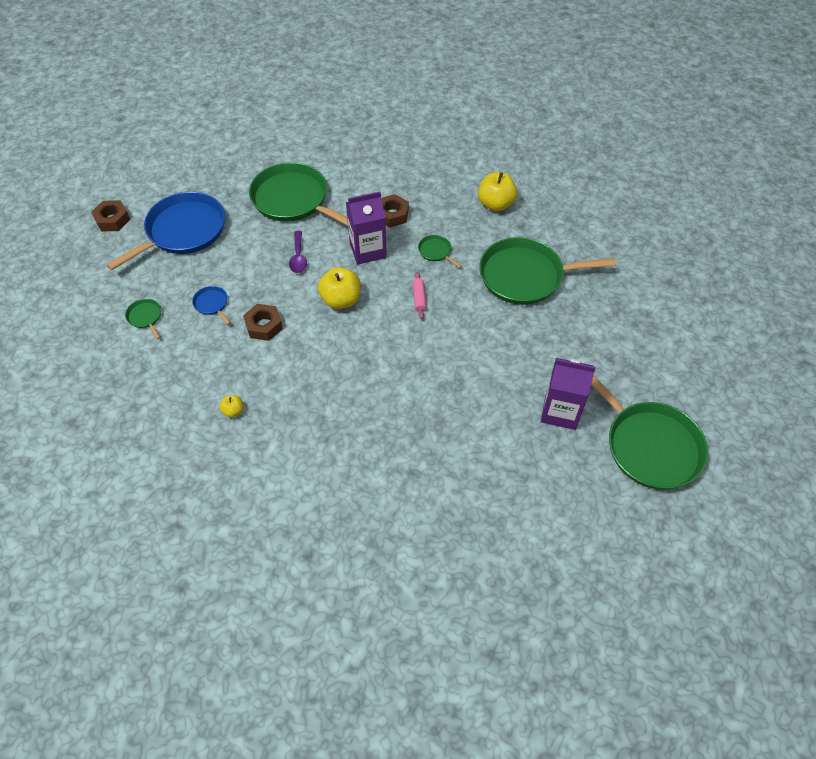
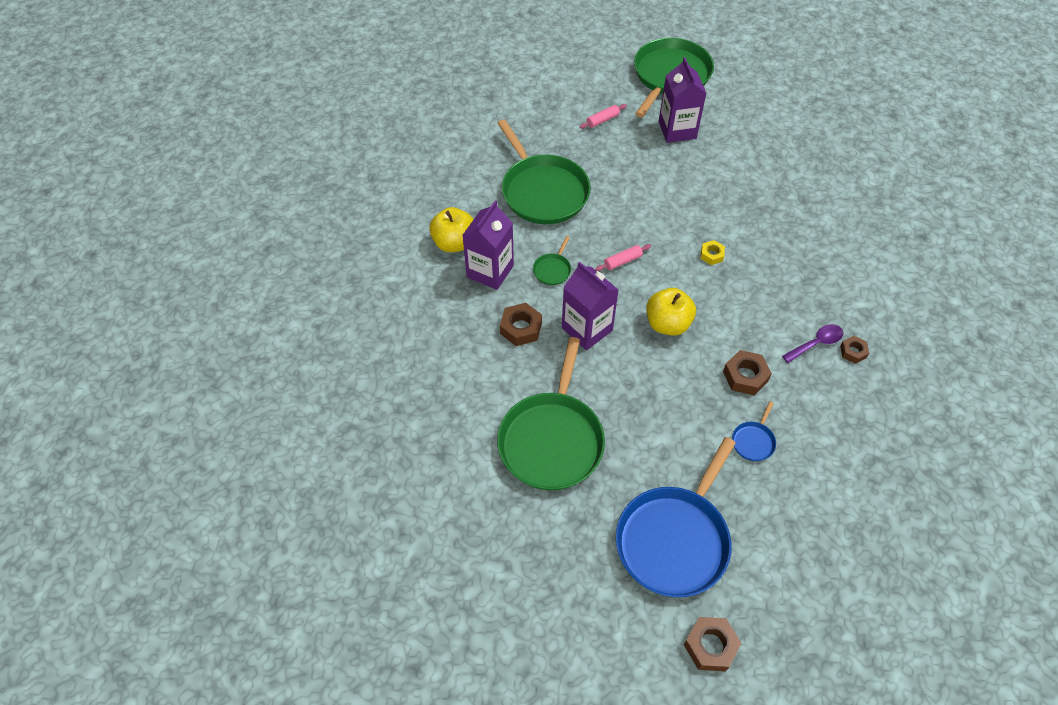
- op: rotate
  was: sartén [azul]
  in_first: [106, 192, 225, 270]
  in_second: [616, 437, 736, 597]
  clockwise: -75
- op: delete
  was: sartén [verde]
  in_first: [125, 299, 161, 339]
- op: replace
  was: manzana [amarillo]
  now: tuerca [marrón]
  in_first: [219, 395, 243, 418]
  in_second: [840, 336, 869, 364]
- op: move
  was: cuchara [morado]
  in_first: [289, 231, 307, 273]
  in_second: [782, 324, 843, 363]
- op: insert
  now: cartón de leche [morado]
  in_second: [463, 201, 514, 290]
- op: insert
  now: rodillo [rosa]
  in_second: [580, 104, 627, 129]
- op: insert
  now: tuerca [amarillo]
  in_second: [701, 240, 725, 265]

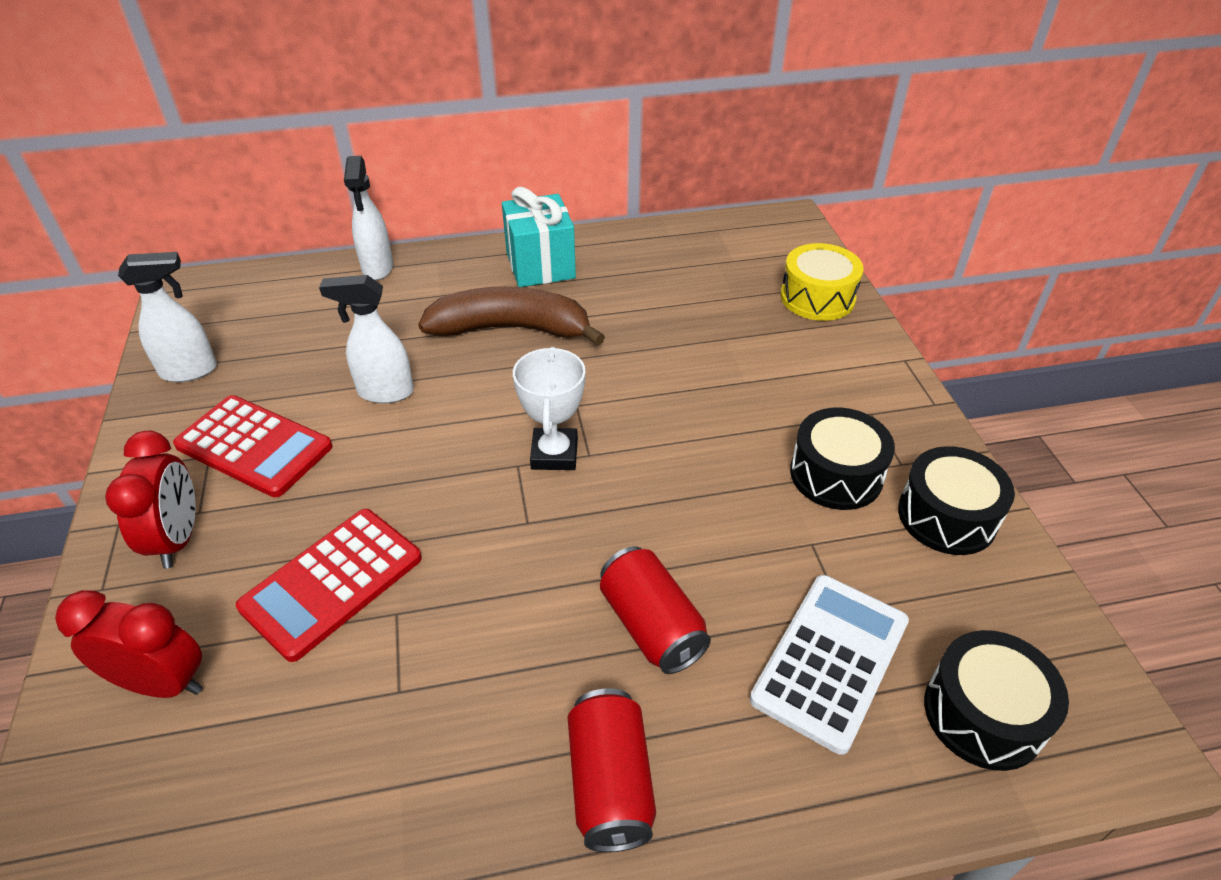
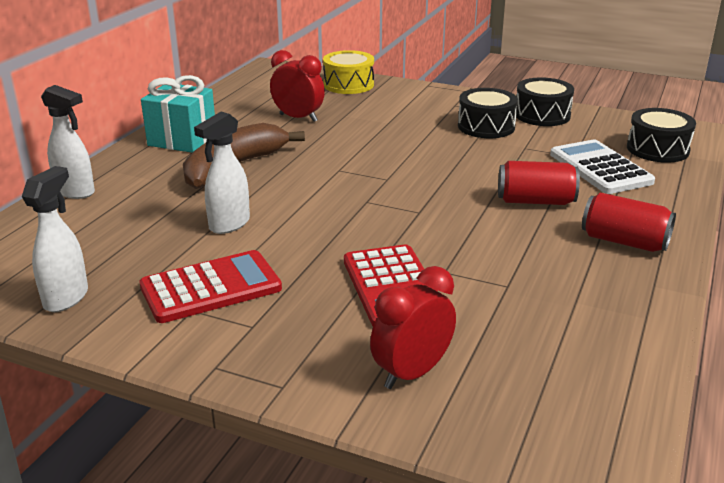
- op: move
  was: despertador [rojo]
  in_first: [105, 431, 196, 569]
  in_second: [270, 50, 325, 122]
- op: delete
  was: trofeo [blanco]
  in_first: [513, 347, 586, 470]

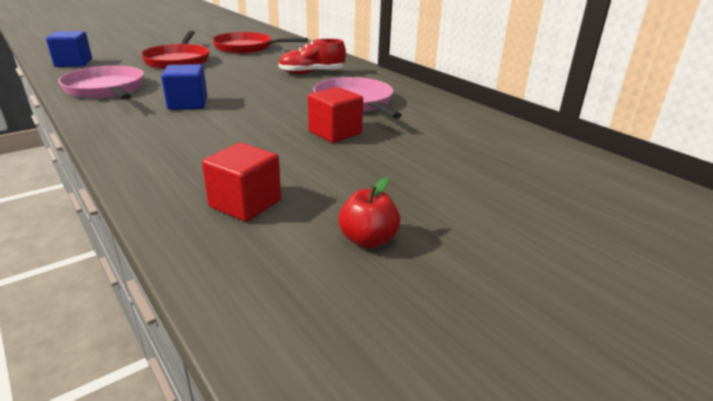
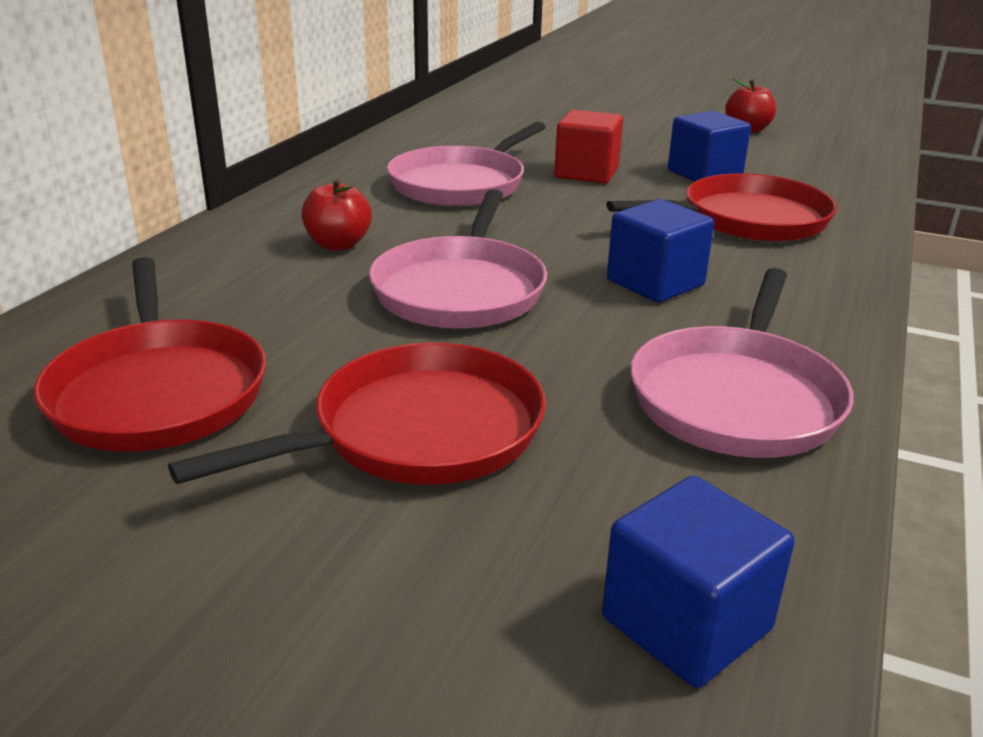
- op: delete
  was: cubo [rojo]
  in_first: [202, 143, 281, 222]
- op: replace
  was: zapato [rojo]
  now: manzana [rojo]
  in_first: [278, 39, 346, 74]
  in_second: [301, 179, 372, 251]
- op: insert
  now: sartén [rosa]
  in_second: [369, 189, 547, 329]
- op: insert
  now: sartén [rojo]
  in_second: [606, 173, 837, 242]
- op: insert
  now: cubo [azul]
  in_second: [668, 111, 751, 182]

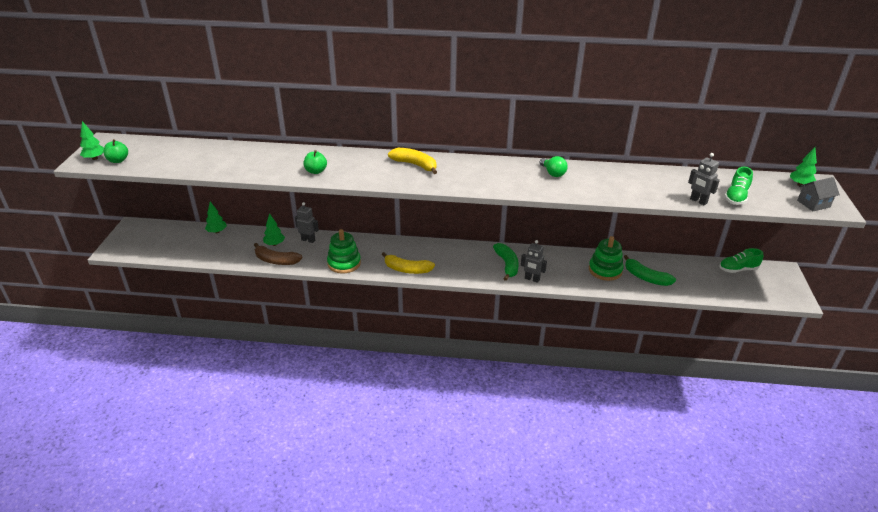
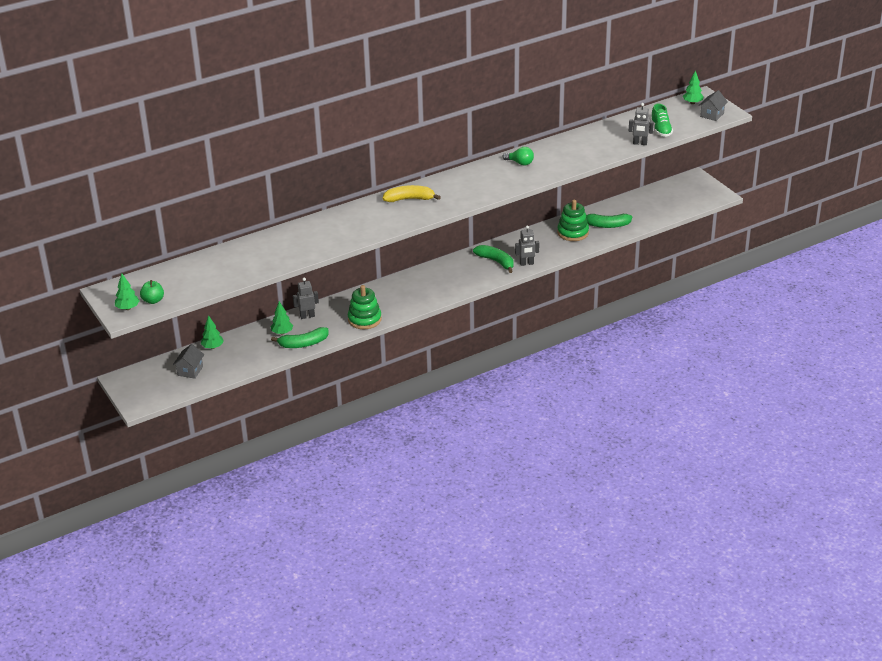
- op: recolor
  was: plátano [marrón]
  now: plátano [verde]
  in_first: [254, 243, 303, 265]
  in_second: [271, 327, 329, 348]
- op: delete
  was: manzana [verde]
  in_first: [303, 150, 327, 174]
- op: delete
  was: plátano [amarillo]
  in_first: [381, 252, 435, 274]
- op: delete
  was: zapato [verde]
  in_first: [719, 248, 763, 273]
- op: insert
  now: casa [gris]
  in_second: [173, 344, 204, 379]

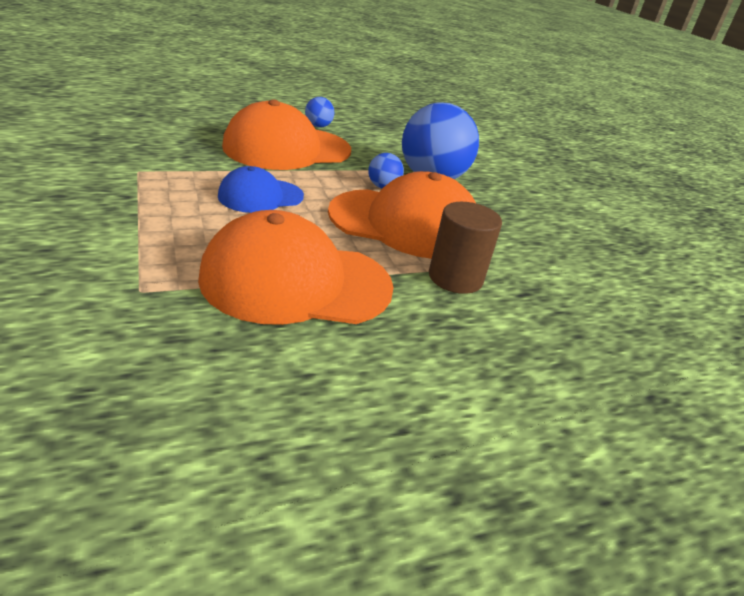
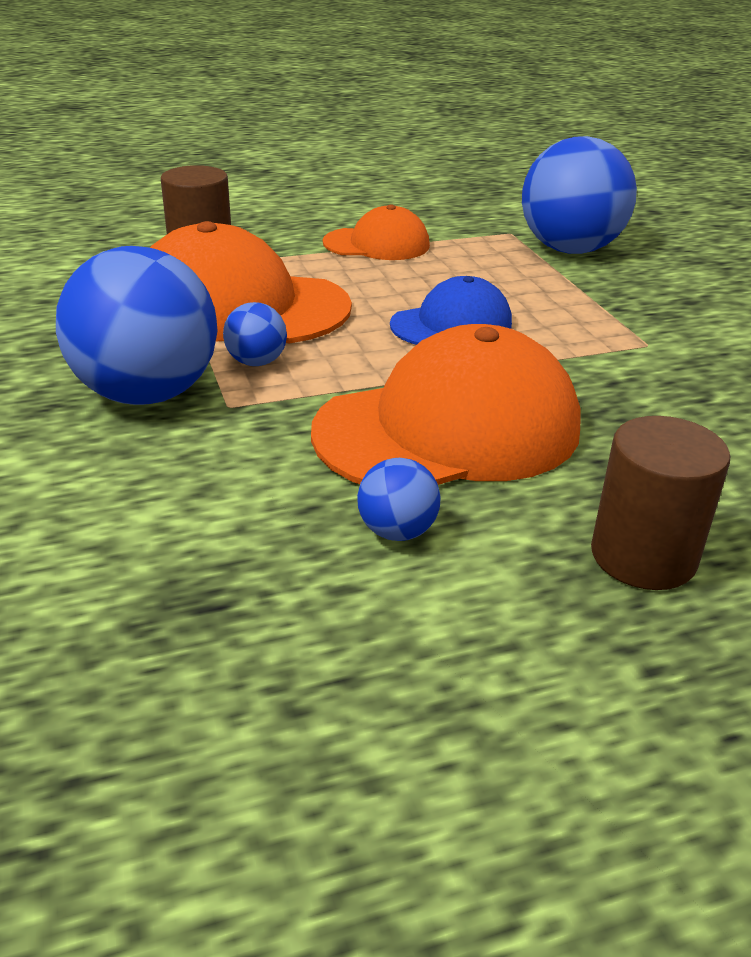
- op: resize
  was: gorra [naranja]
  in_first: [198, 210, 394, 325]
  in_second: [323, 205, 430, 260]
  ratio: 0.56
- op: insert
  now: pelota [azul]
  in_second: [522, 136, 637, 254]
- op: insert
  now: cilindro [marrón]
  in_second: [591, 416, 730, 590]

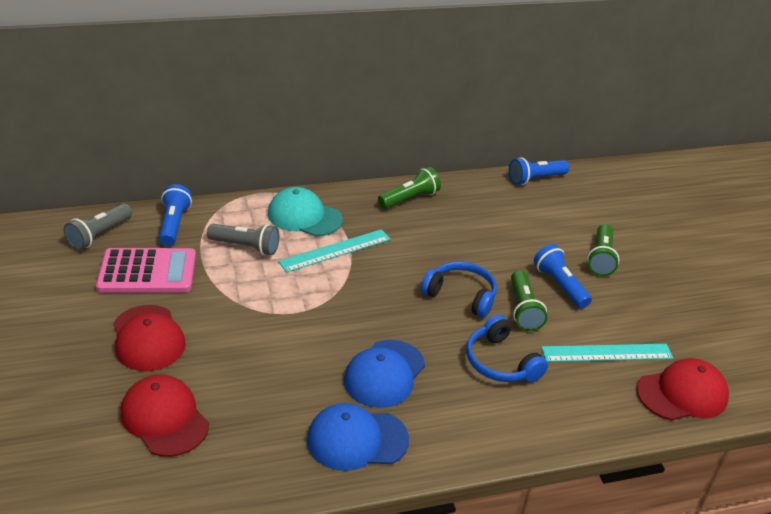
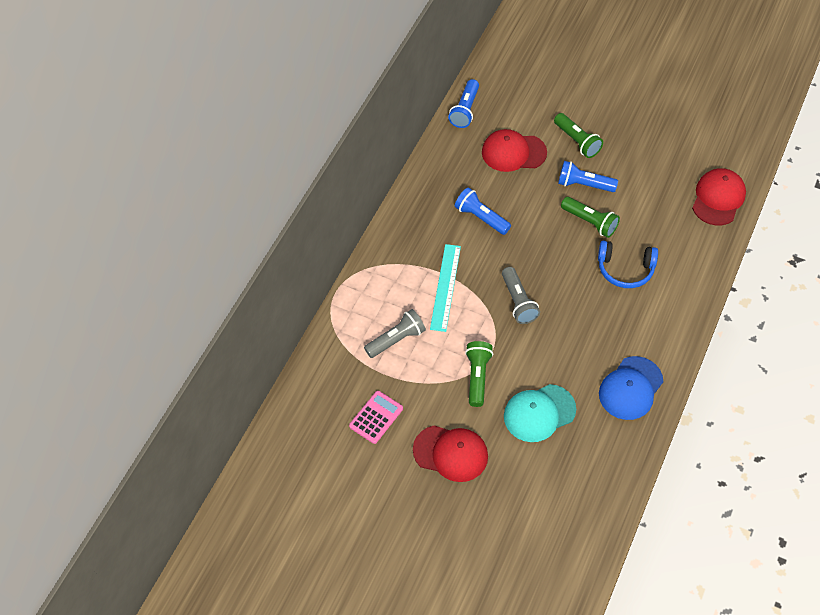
- op: move
  was: lámpara de mano [gris]
  in_first: [64, 203, 132, 250]
  in_second: [502, 267, 540, 324]
- op: resize
  was: calculadora [rosa]
  in_first: [96, 248, 196, 293]
  in_second: [349, 391, 403, 444]
  ratio: 0.62
- op: move
  was: gorra [rojo]
  in_first: [120, 374, 209, 457]
  in_second: [482, 129, 547, 172]
- op: move
  was: lámpara de mano [azul]
  in_first: [159, 184, 192, 246]
  in_second: [455, 187, 511, 235]
- op: move
  was: gorra [turquesa]
  in_first: [268, 187, 343, 236]
  in_second: [504, 384, 576, 442]
- op: delete
  was: gorra [azul]
  in_first: [344, 340, 425, 408]
- op: move
  was: lámpara de mano [verde]
  in_first: [378, 167, 441, 209]
  in_second: [465, 341, 493, 407]
- op: delete
  was: auriculares [azul]
  in_first: [421, 261, 497, 317]
- op: delete
  was: regla [turquesa]
  in_first: [541, 344, 673, 362]

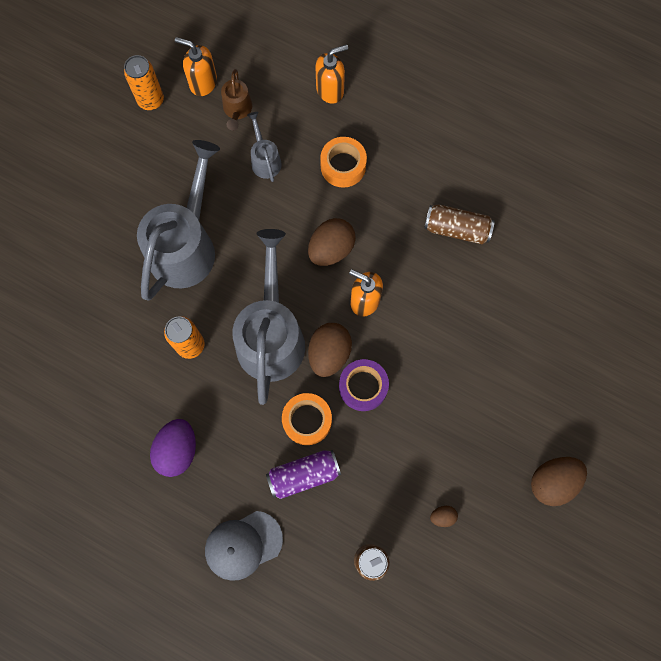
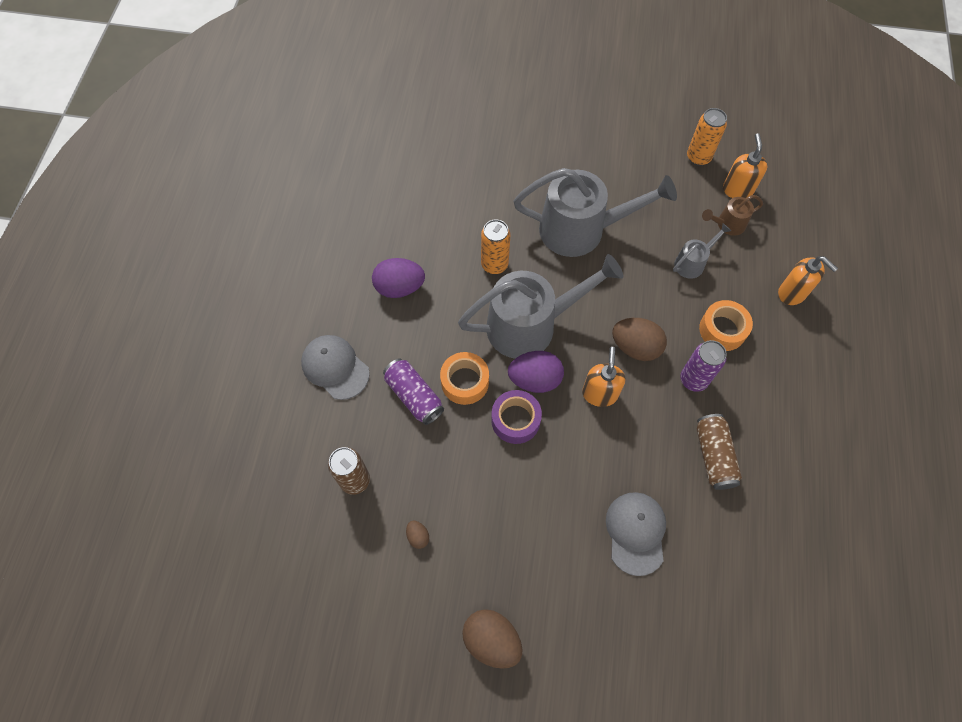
- op: recolor
  was: huevo [marrón]
  now: huevo [morado]
  in_first: [308, 323, 352, 377]
  in_second: [508, 351, 564, 393]
- op: insert
  now: gorra [gris]
  in_second: [606, 492, 666, 576]
- op: insert
  now: lata [morado]
  in_second: [680, 340, 727, 392]

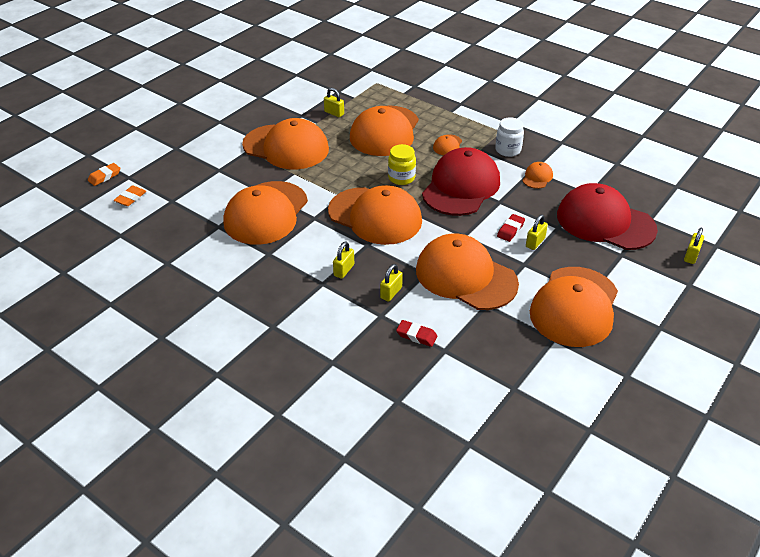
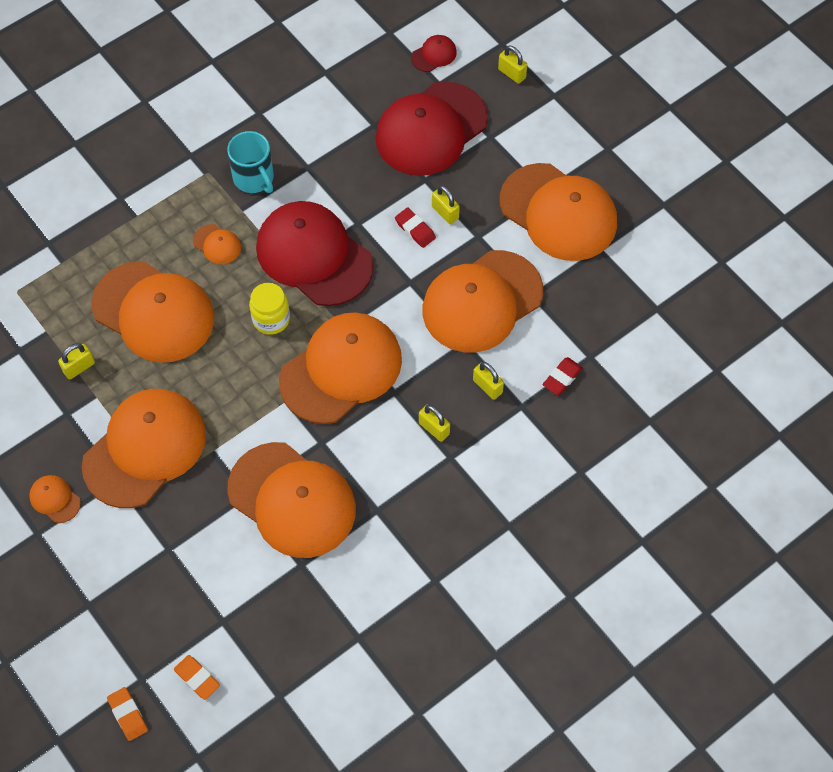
- op: replace
  was: tarro [blanco]
  now: taza [turquesa]
  in_first: [495, 117, 524, 157]
  in_second: [227, 131, 274, 193]
- op: move
  was: gorra [naranja]
  in_first: [523, 162, 553, 189]
  in_second: [29, 475, 81, 523]
- op: insert
  now: gorra [rojo]
  in_second: [411, 35, 457, 72]

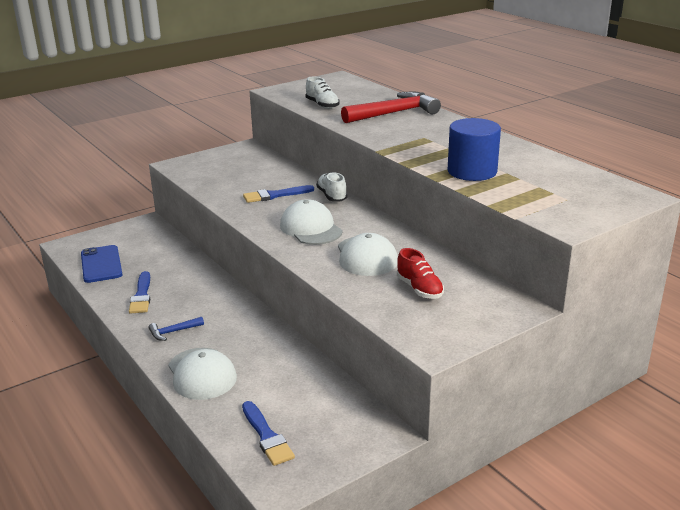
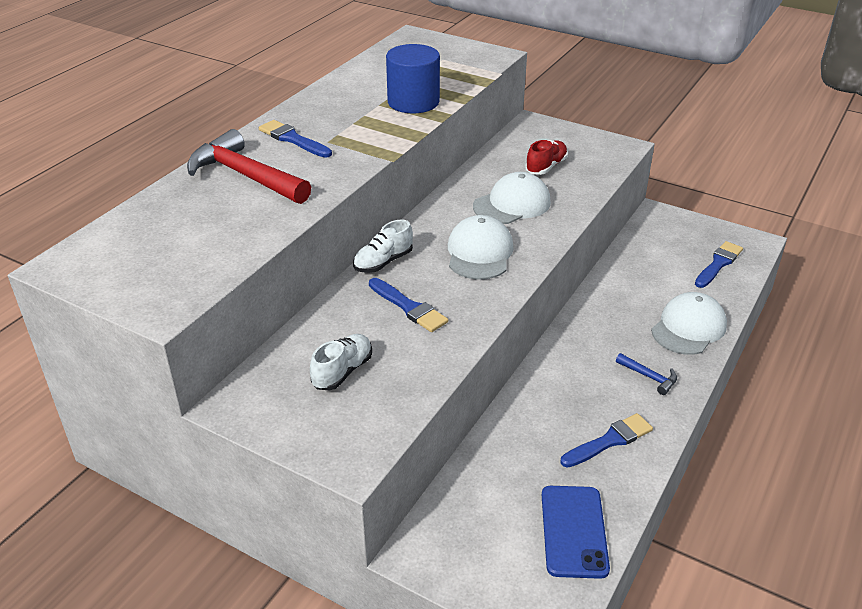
- op: rotate
  was: móvil [azul]
  in_first: [81, 245, 123, 283]
  in_second: [542, 486, 610, 579]
  clockwise: -45
- op: rotate
  was: gorra [blanco]
  in_first: [280, 199, 343, 245]
  in_second: [448, 215, 514, 279]
  clockwise: 150
- op: move
  was: zapato [blanco]
  in_first: [306, 77, 340, 109]
  in_second: [310, 334, 372, 390]
- op: insert
  now: pincel [azul]
  in_second: [259, 120, 332, 158]

